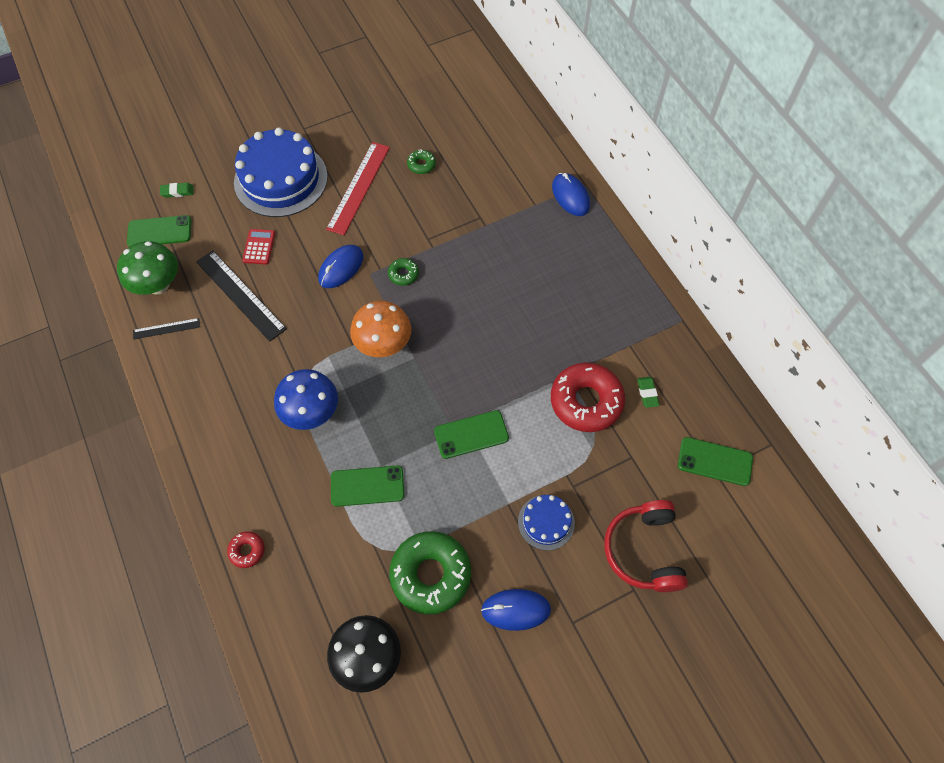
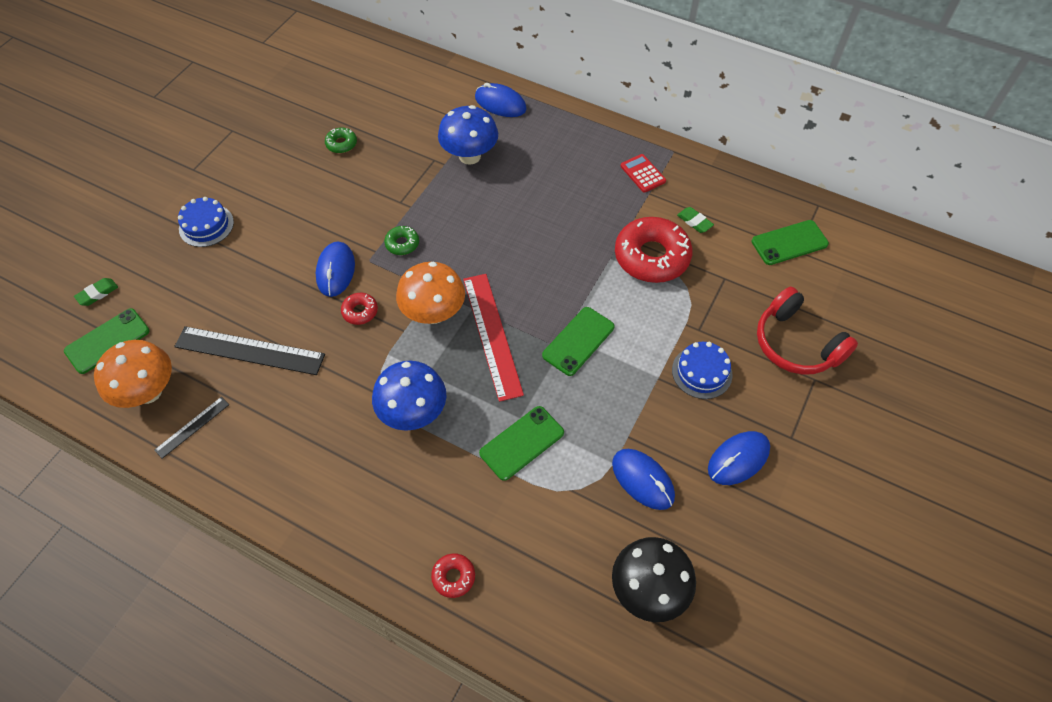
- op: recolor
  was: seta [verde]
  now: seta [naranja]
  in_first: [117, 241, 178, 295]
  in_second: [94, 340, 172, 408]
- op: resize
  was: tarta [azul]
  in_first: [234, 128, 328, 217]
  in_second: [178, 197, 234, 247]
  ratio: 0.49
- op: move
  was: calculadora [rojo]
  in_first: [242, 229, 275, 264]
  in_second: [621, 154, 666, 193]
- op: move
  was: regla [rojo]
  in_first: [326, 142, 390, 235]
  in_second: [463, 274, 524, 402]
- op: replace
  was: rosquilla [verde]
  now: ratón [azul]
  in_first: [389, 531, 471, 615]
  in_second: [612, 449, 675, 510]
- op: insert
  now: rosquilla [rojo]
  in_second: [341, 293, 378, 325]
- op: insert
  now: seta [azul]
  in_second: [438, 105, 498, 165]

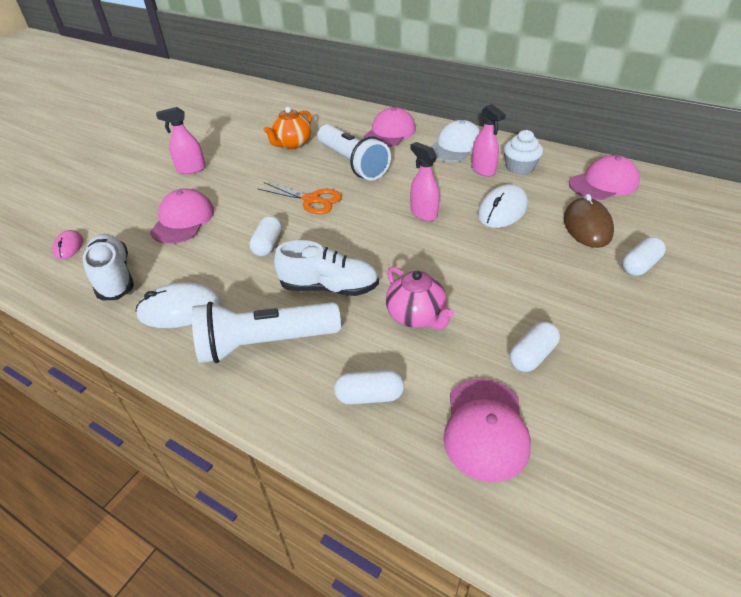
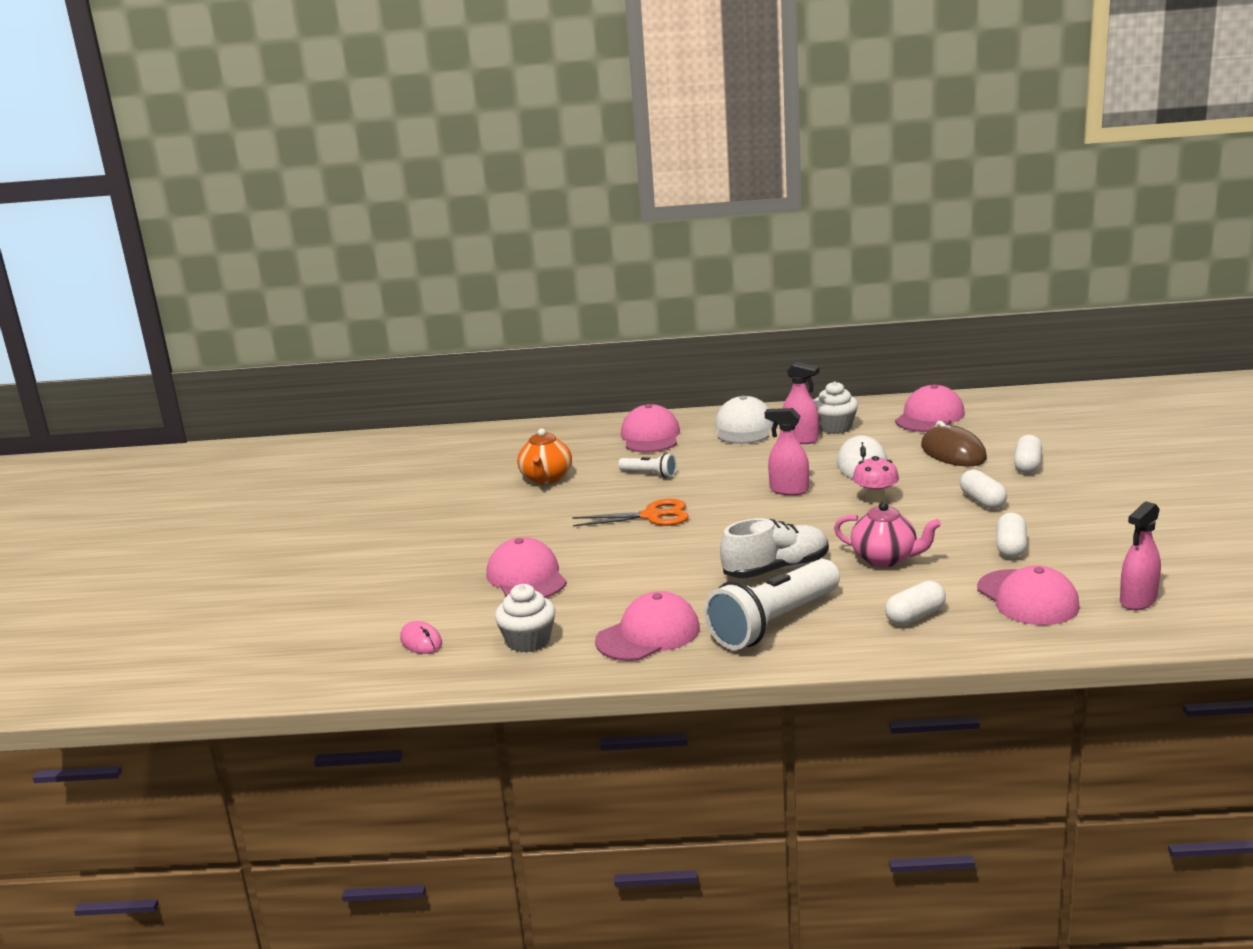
- op: replace
  was: zapato [blanco]
  now: magdalena [blanco]
  in_first: [83, 234, 134, 300]
  in_second: [495, 584, 555, 653]
- op: replace
  was: ratón [blanco]
  now: gorra [rosa]
  in_first: [135, 282, 221, 328]
  in_second: [595, 591, 700, 661]
- op: move
  was: pulverizador [rosa]
  in_first: [156, 107, 206, 174]
  in_second: [1120, 501, 1161, 610]
- op: move
  was: cápsula [blanco]
  in_first: [249, 216, 282, 256]
  in_second: [960, 470, 1007, 509]
- op: resize
  was: lámpara de mano [blanco]
  in_first: [318, 124, 391, 180]
  in_second: [618, 453, 677, 478]
  ratio: 0.47
- op: insert
  now: seta [rosa]
  in_second: [853, 456, 899, 504]

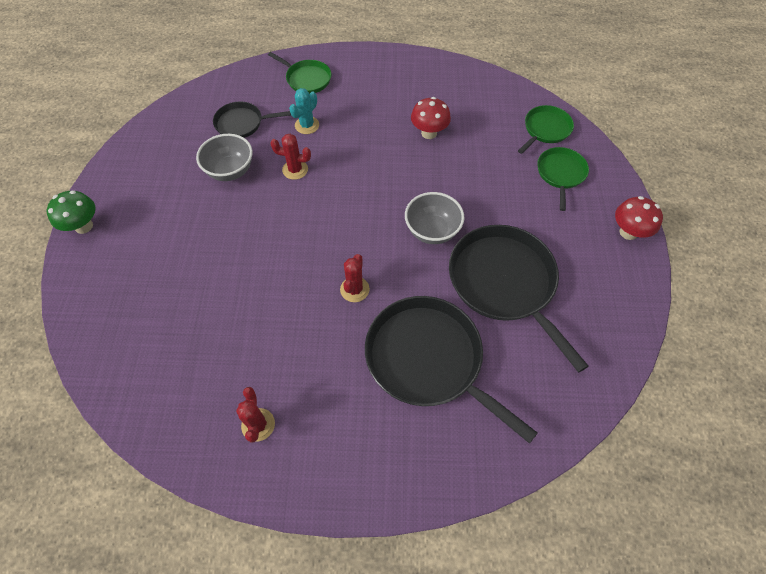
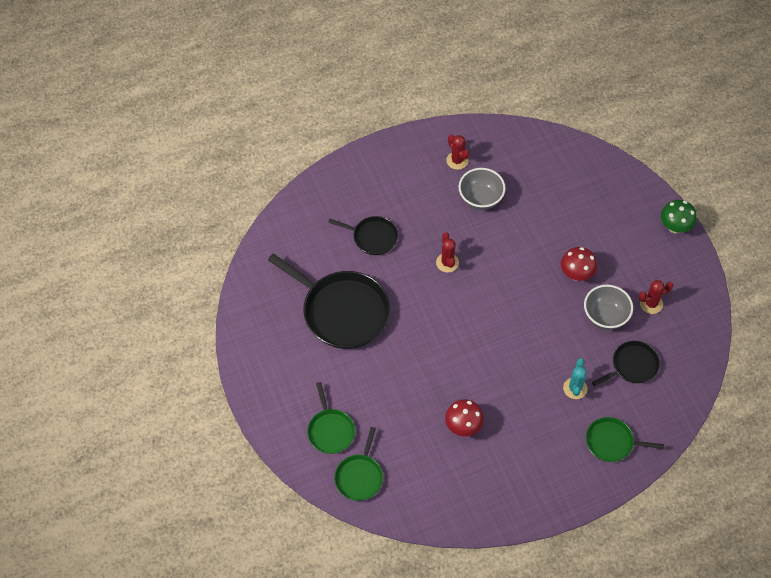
- op: move
  was: cactus [rojo]
  in_first: [270, 134, 311, 180]
  in_second: [639, 280, 673, 314]
- op: resize
  was: sartén [negro]
  in_first: [365, 296, 538, 444]
  in_second: [328, 216, 398, 255]
  ratio: 0.53
- op: move
  was: cuenco [gris]
  in_first: [405, 192, 465, 244]
  in_second: [459, 168, 506, 210]
- op: move
  was: seta [rojo]
  in_first: [615, 196, 663, 240]
  in_second: [561, 247, 597, 281]

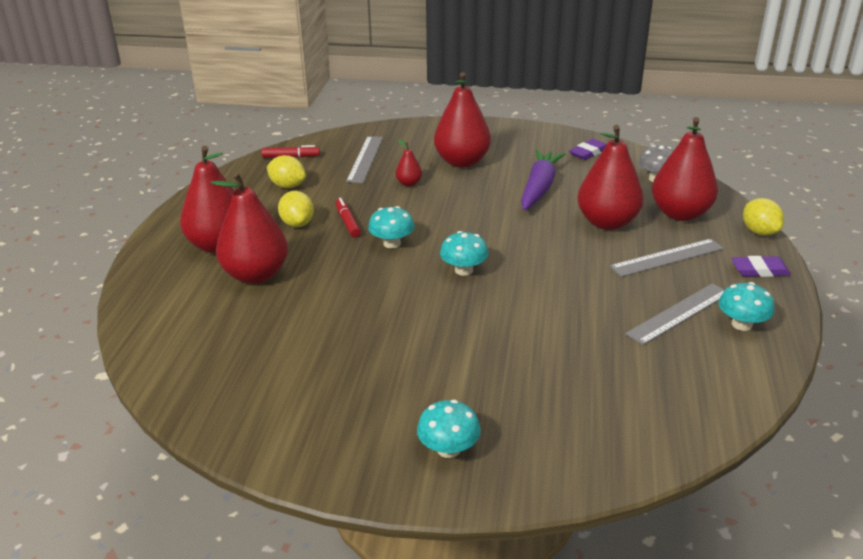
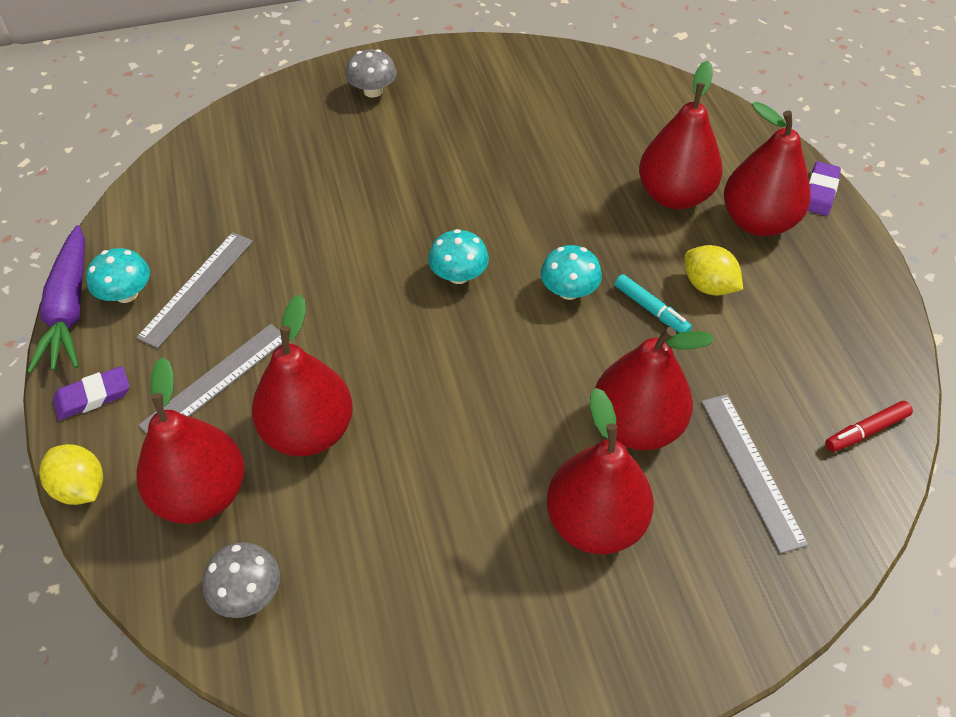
- op: delete
  was: limón [amarillo]
  in_first: [267, 155, 306, 188]
- op: recolor
  was: rotulador [rojo]
  now: rotulador [turquesa]
  in_first: [335, 198, 361, 237]
  in_second: [614, 274, 692, 333]
- op: resize
  was: pera [rojo]
  in_first: [395, 139, 422, 186]
  in_second: [595, 327, 715, 450]
  ratio: 2.21
- op: recolor
  was: seta [turquesa]
  now: seta [gris]
  in_first: [417, 400, 481, 458]
  in_second: [346, 49, 397, 98]
- op: move
  was: zanahoria [morado]
  in_first: [521, 149, 565, 211]
  in_second: [27, 225, 85, 373]
- op: move
  was: goma de borrar [morado]
  in_first: [569, 139, 606, 160]
  in_second: [807, 161, 841, 216]

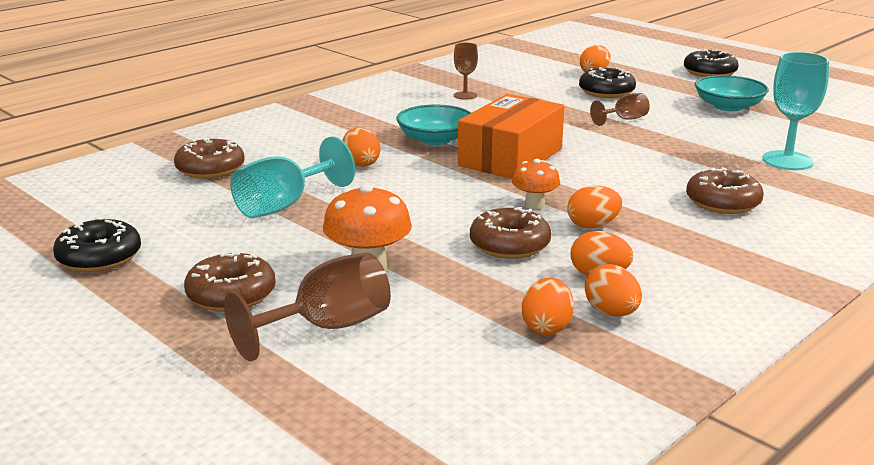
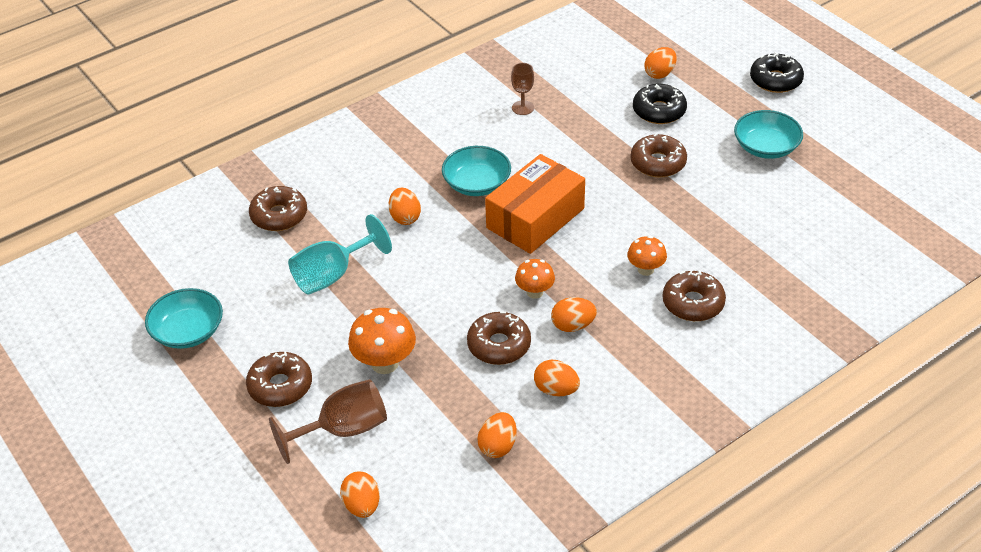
- op: replace
  was: rosquilla [negro]
  now: cuenco [turquesa]
  in_first: [53, 218, 141, 272]
  in_second: [145, 288, 223, 349]
- op: move
  was: huevo [naranja]
  in_first: [585, 264, 642, 316]
  in_second: [340, 472, 380, 518]
- op: replace
  was: copa [marrón]
  now: rosquilla [marrón]
  in_first: [590, 93, 650, 126]
  in_second: [630, 133, 687, 177]
- op: delete
  was: copa [turquesa]
  in_first: [762, 52, 829, 170]
- op: insert
  now: seta [naranja]
  in_second: [627, 236, 667, 276]

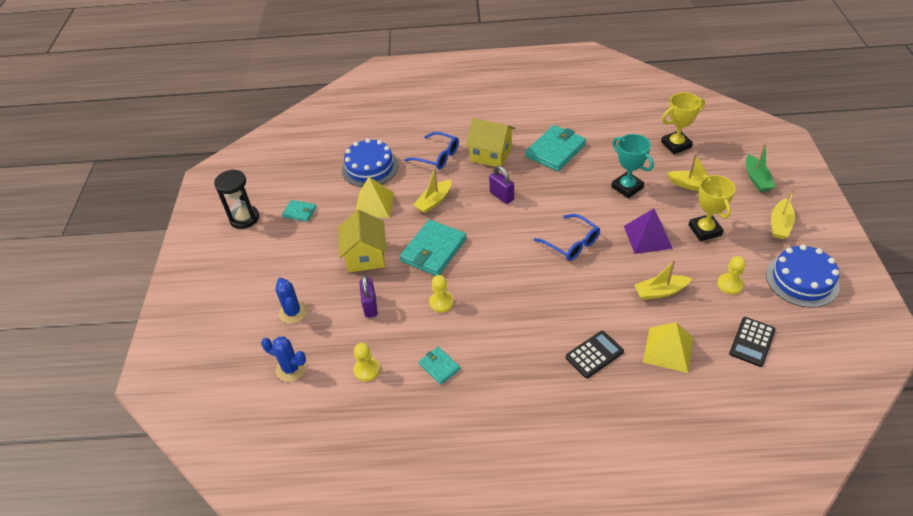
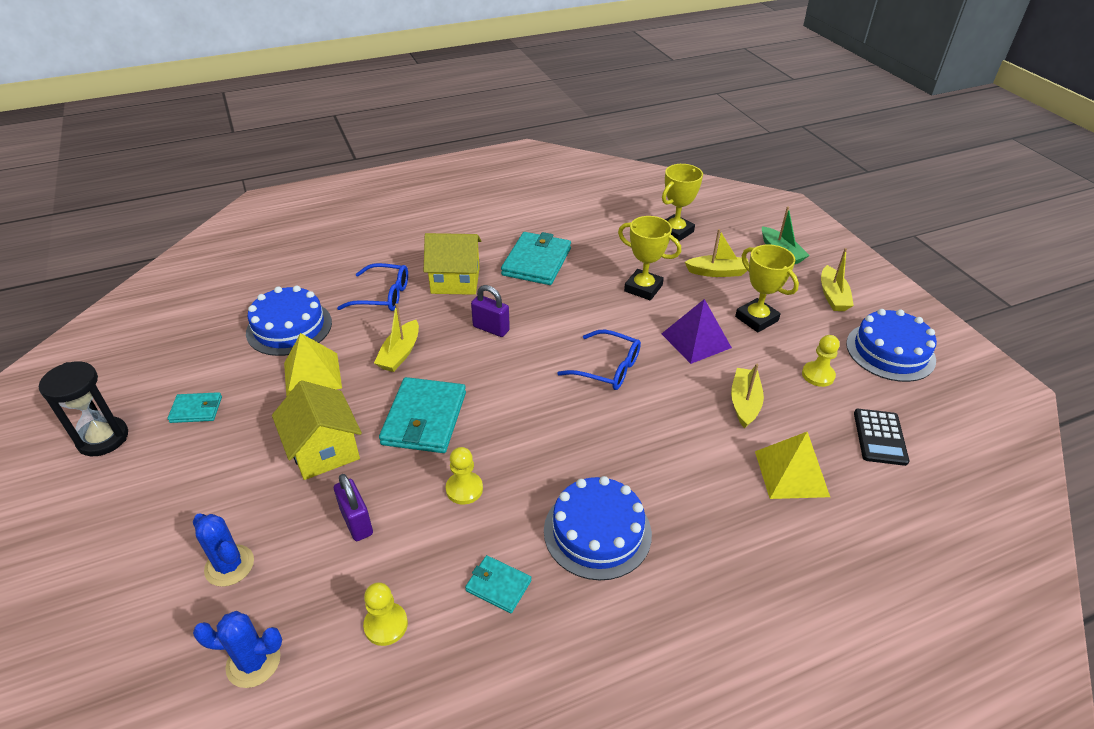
- op: delete
  was: calculadora [negro]
  in_first: [566, 331, 624, 378]
- op: recolor
  was: trofeo [turquesa]
  now: trofeo [amarillo]
  in_first: [611, 134, 654, 198]
  in_second: [618, 216, 681, 300]
- op: rotate
  was: barco [amarillo]
  in_first: [634, 260, 692, 300]
  in_second: [731, 364, 764, 429]
  clockwise: 135
- op: insert
  now: tarta [azul]
  in_second: [544, 476, 652, 580]

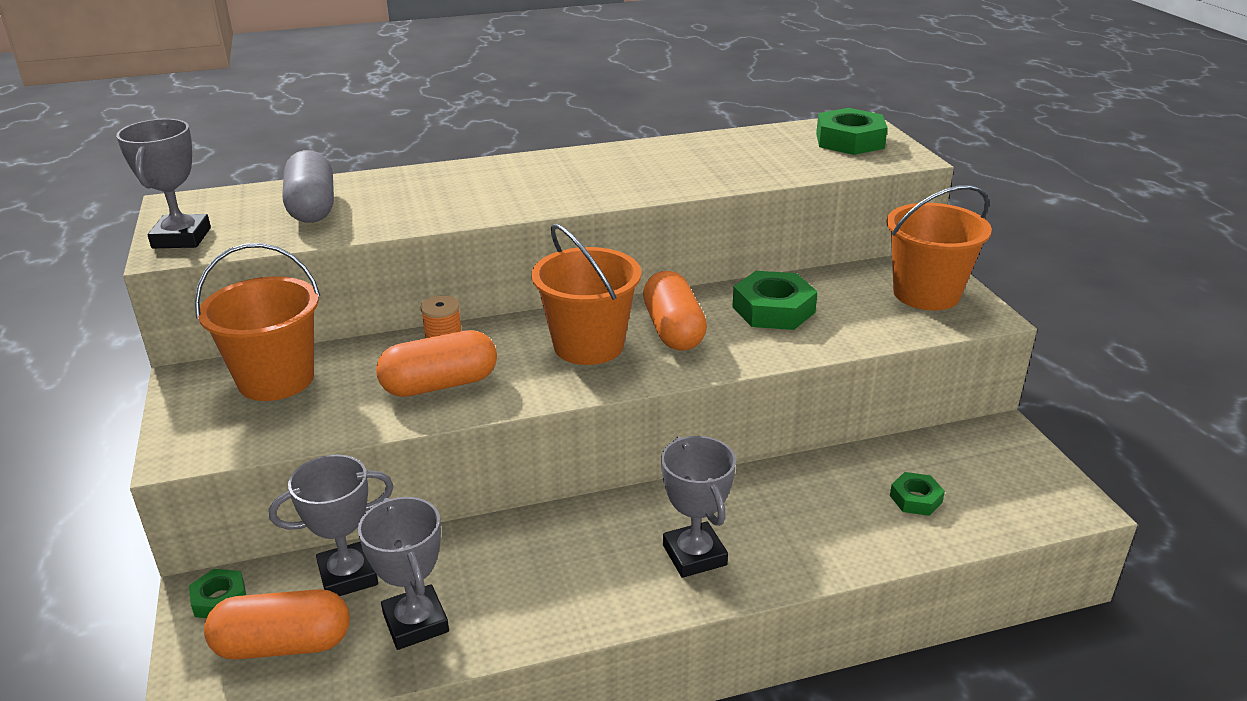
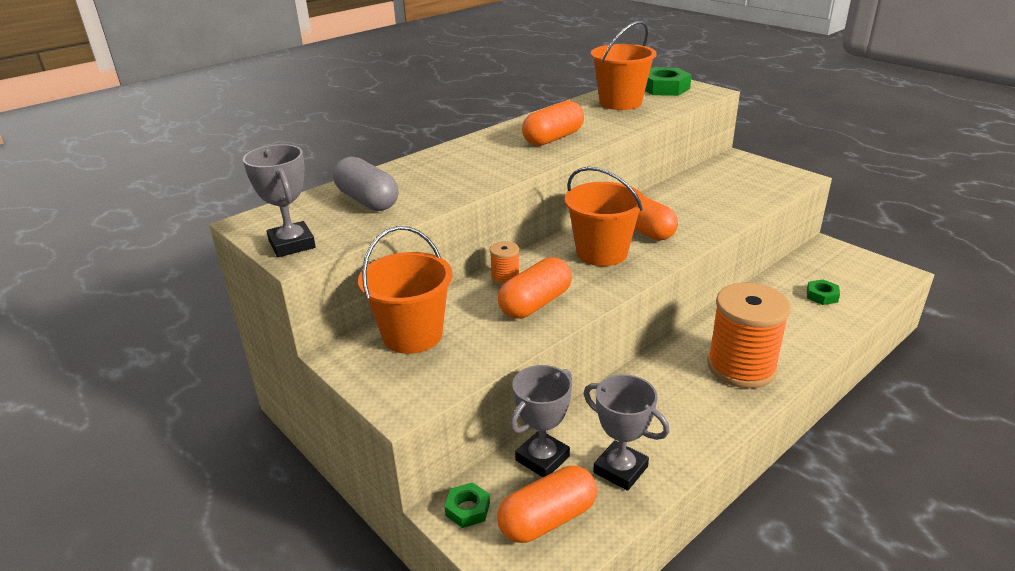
- op: replace
  was: trofeo [gris]
  now: carrete [naranja]
  in_first: [661, 436, 736, 578]
  in_second: [707, 283, 791, 388]
- op: delete
  was: tuerca [verde]
  in_first: [732, 271, 818, 330]
- op: move
  was: balde [naranja]
  in_first: [886, 185, 992, 310]
  in_second: [591, 21, 657, 110]
- op: insert
  now: cápsula [naranja]
  in_second: [522, 101, 584, 146]

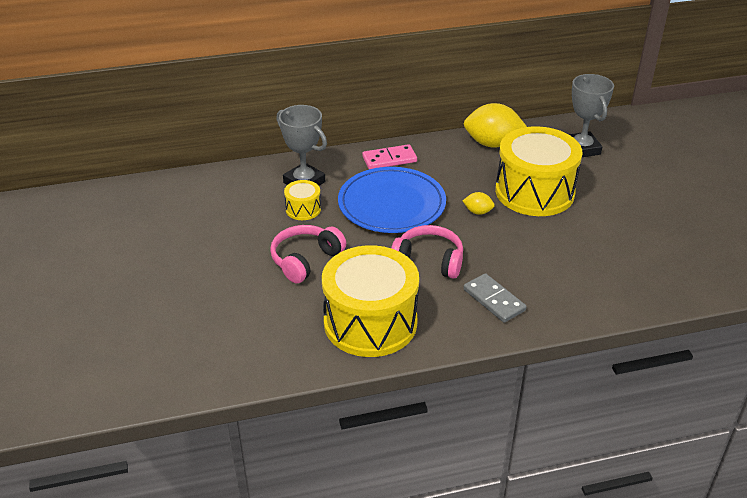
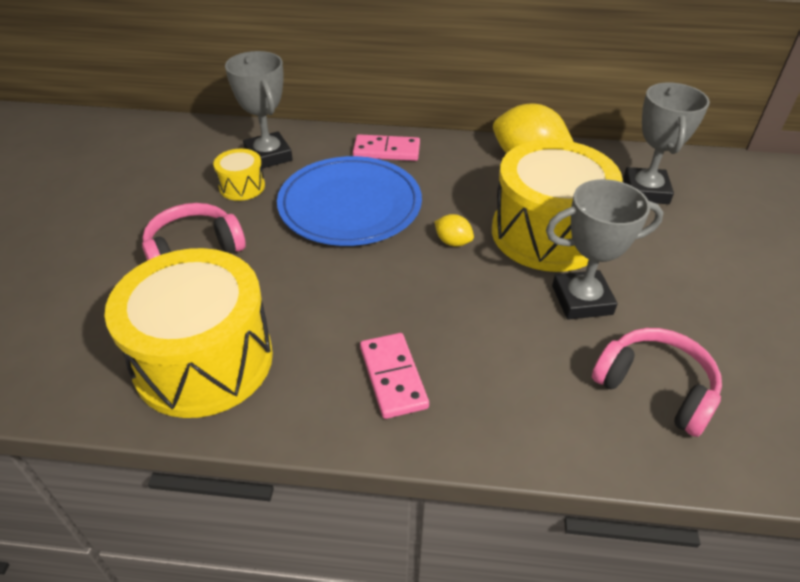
- op: move
  was: auriculares [rosa]
  in_first: [391, 225, 463, 279]
  in_second: [592, 328, 722, 437]
- op: recolor
  was: ficha de dominó [gris]
  now: ficha de dominó [rosa]
  in_first: [464, 273, 526, 323]
  in_second: [360, 333, 429, 419]
- op: insert
  now: trofeo [gris]
  in_second: [546, 179, 664, 320]

